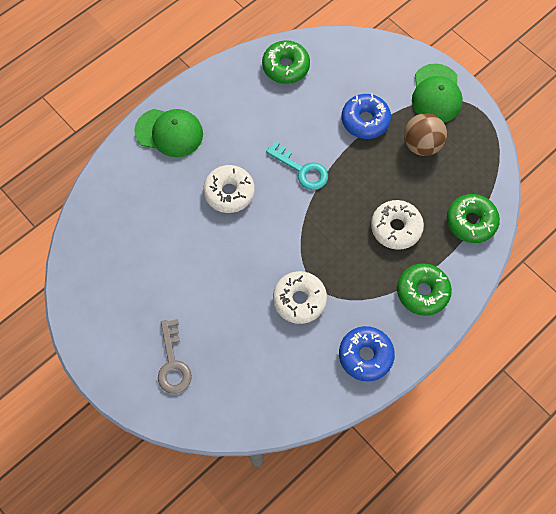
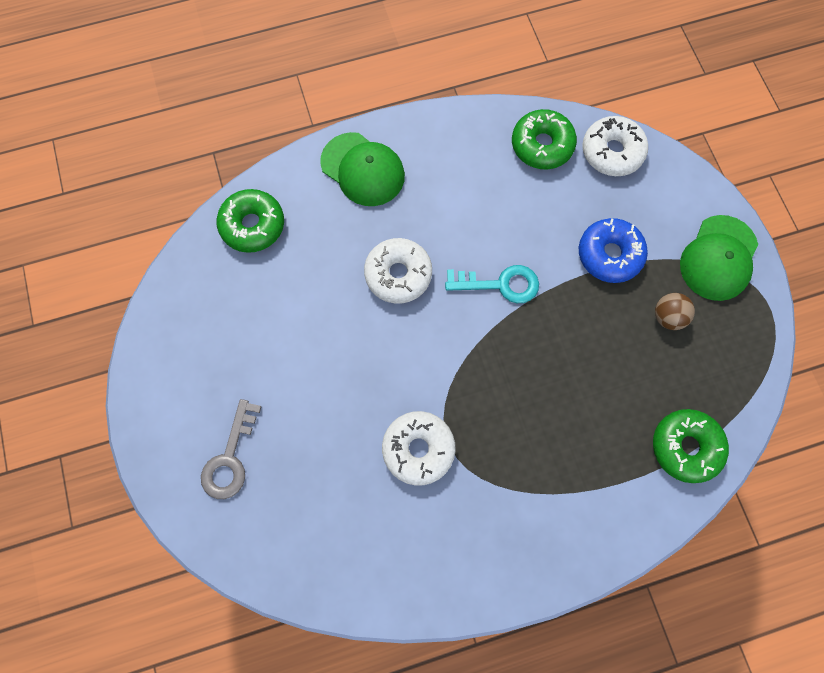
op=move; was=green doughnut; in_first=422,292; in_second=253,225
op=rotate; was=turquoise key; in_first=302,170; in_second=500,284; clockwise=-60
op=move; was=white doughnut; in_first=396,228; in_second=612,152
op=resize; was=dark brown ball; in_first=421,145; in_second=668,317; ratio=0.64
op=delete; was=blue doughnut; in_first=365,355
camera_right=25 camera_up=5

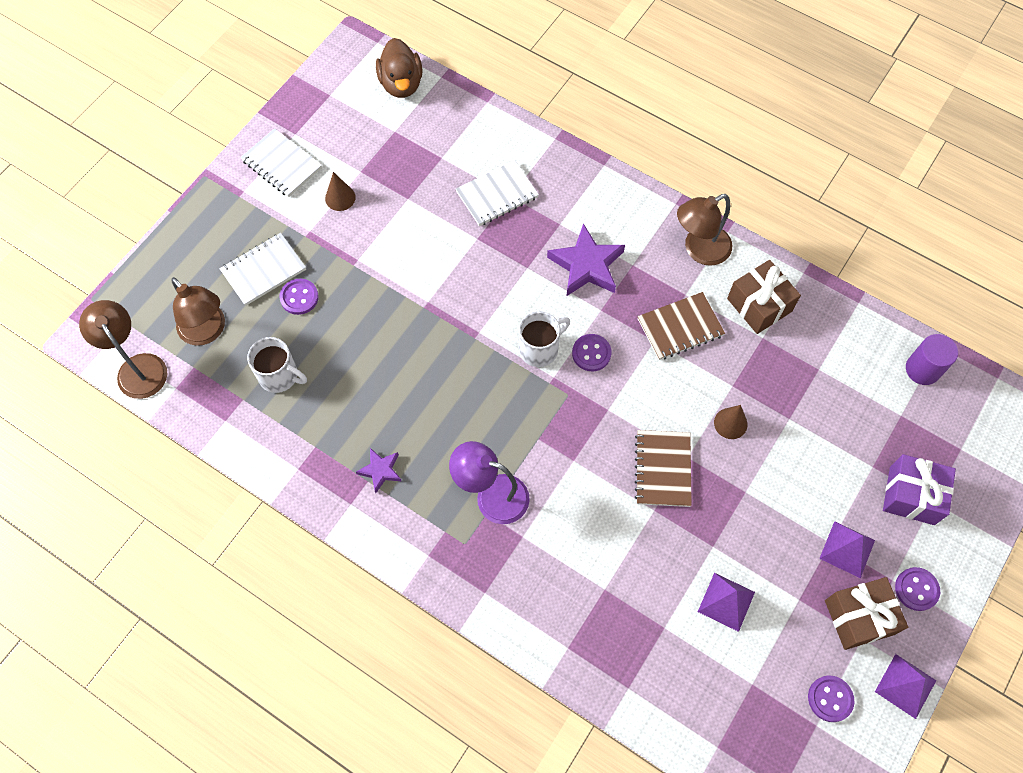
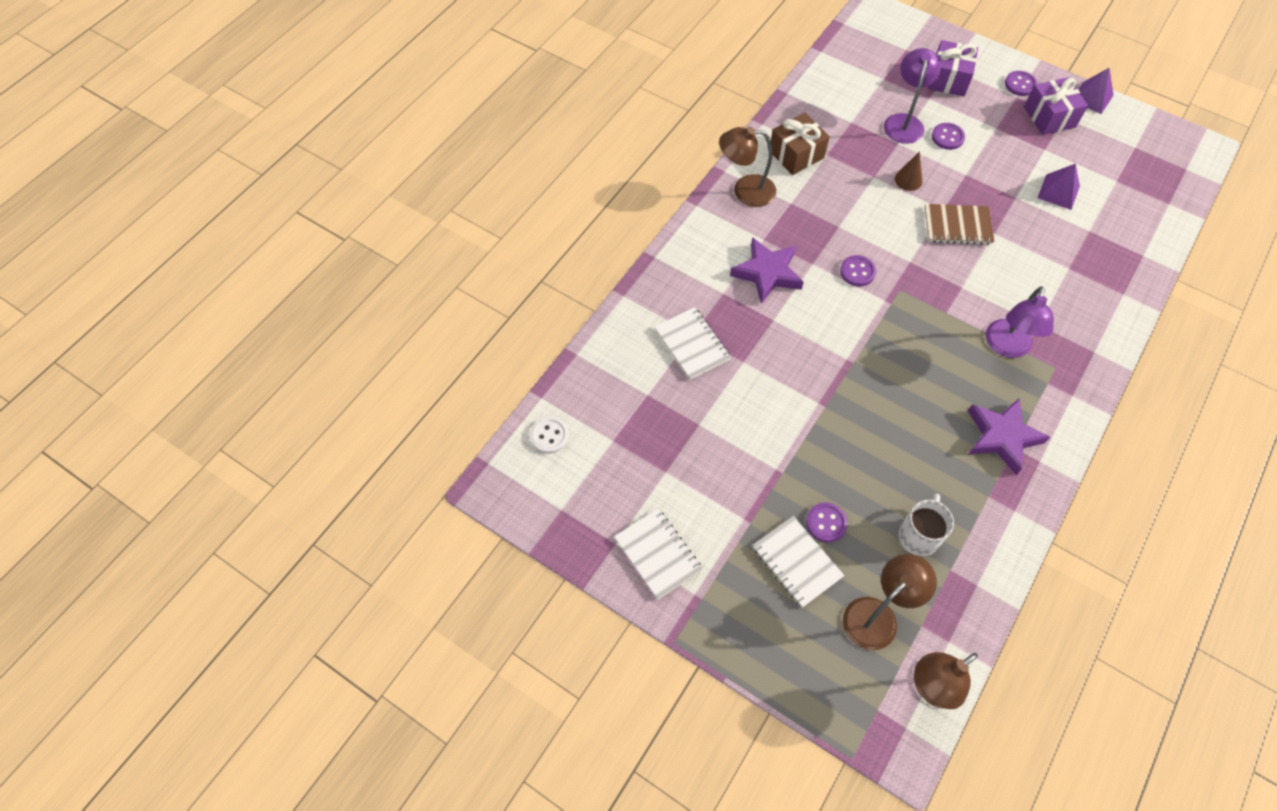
op=replace; was=dark brown duck; now=white shirt button; in_first=401,84; in_second=549,436
op=rotate; was=white notebook; in_first=282,164; in_second=657,554; clockwise=-75
op=rotate; was=dark brown reading lamp; in_first=699,250; in_second=745,191; clockwise=120
op=insert; now=purple reading lamp; in_second=904,122
op=move; was=purple shirt button; in_first=830,699; in_second=947,137
op=resize; was=purple five-pointed star; in_first=380,470; in_second=1002,437; ratio=1.84
op=recolor; was=dark brown gift; now=purple gift; in_first=859,617; in_second=1049,117
op=delete; was=dark brown cone; in_first=340,198
op=delete; was=white tea mug; in_first=540,349
op=delete; was=dark brown notebook; in_first=680,327
op=delete; was=purple pyramid; in_first=847,549
op=delete; was=purple solid cylinder; in_first=922,369
camera_right=-90 camera_up=-5

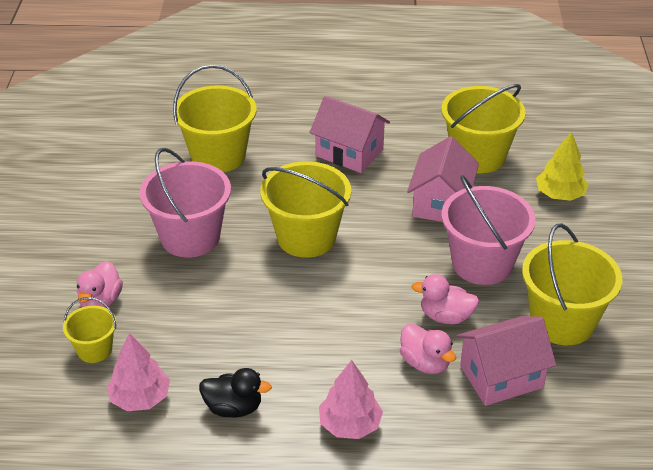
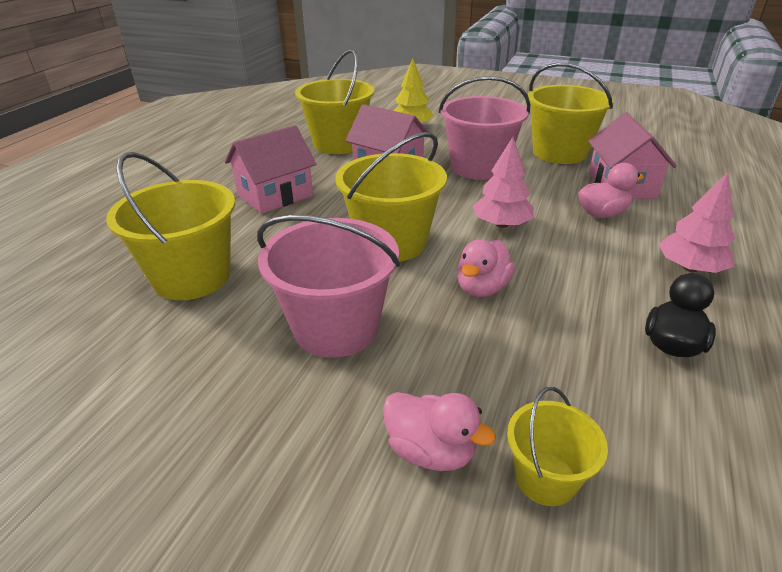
op=move; was=rose-pink duck; in_first=446,316; in_second=482,288
op=move; was=rose-pink fir tree; in_first=140,398; in_second=501,224
camera_right=-70 camera_up=-5

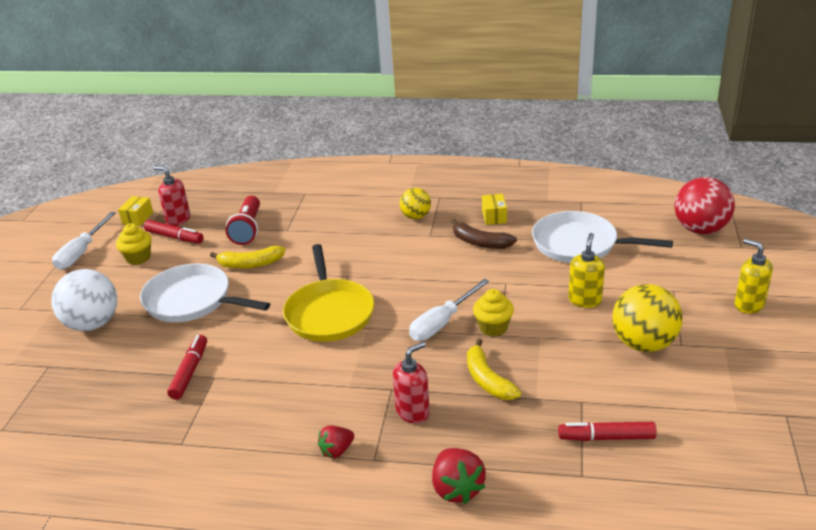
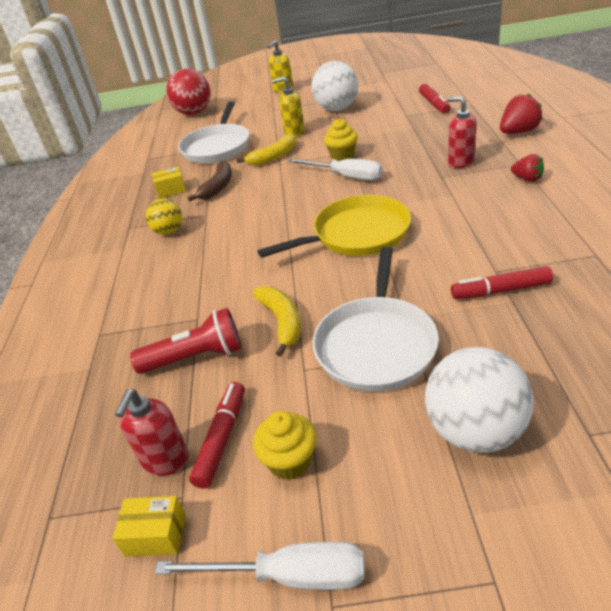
op=move; was=golden banana; in_first=487,380; in_second=274,157
op=recolor; was=golden ball; now=white ball; in_first=643,344; in_second=337,109
camera_right=-100 camera_up=5

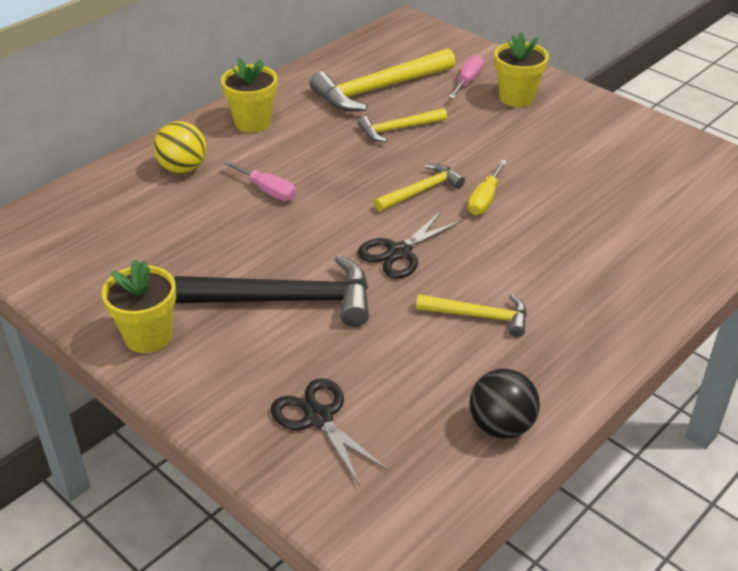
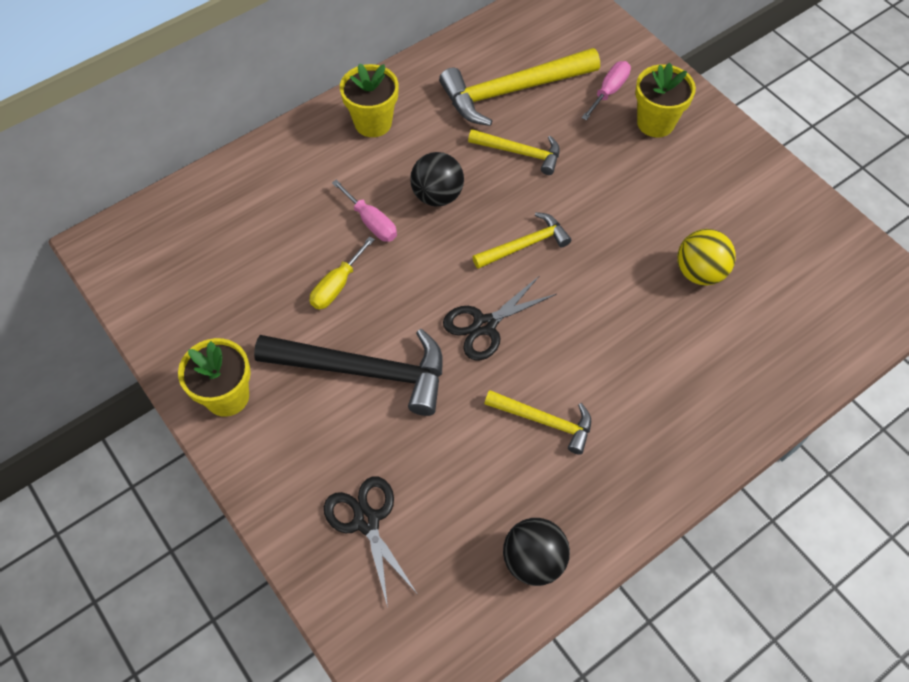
op=move; was=golden flat screwdriver; in_first=485,200; in_second=337,285
op=insert; now=ebony ball; in_second=437,195
op=rotate; was=golden carpenter's hammer; in_first=398,129; in_second=520,153; clockwise=-150
op=move; was=golden ball; in_first=183,169; in_second=699,272
camera_right=10 camera_up=20

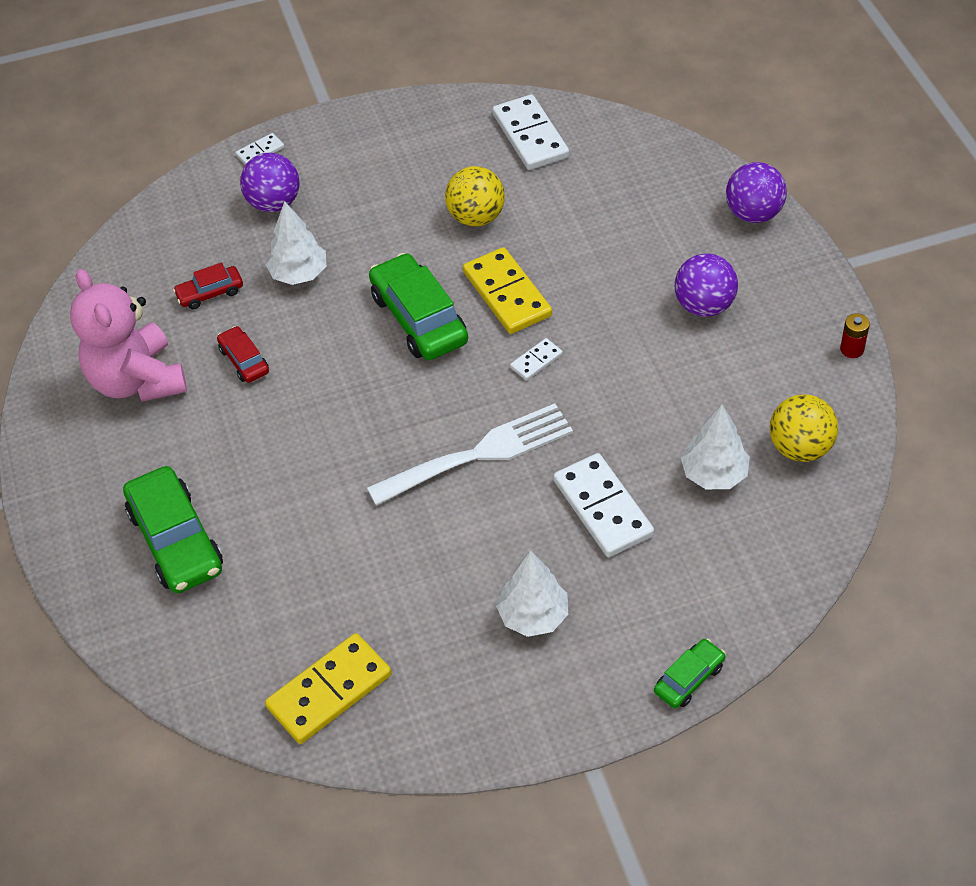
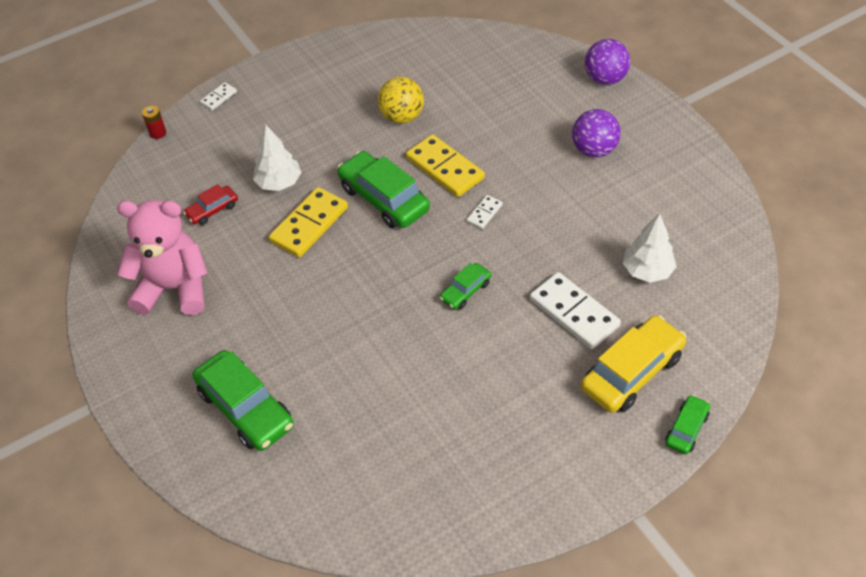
op=rotate; was=rose-pink stuffed bear; in_first=137,380; in_second=174,288; clockwise=135
op=move; was=red AA battery; in_first=852,349; in_second=158,133
op=move; was=golden domino; in_first=329,691; in_second=309,224
op=replace; was=white dinner fork; now=green car; in_first=479,454; in_second=465,291
op=insert; now=golden car; in_second=632,372
op=delete; was=red car; in_first=244,360
op=delete; was=purple ball; in_first=274,203
op=delete; was=white domino; in_first=530,136
op=delete; was=white fir tree; in_first=533,616
op=delete; was=golden ball; in_first=800,448
camera_right=-15 camera_up=0

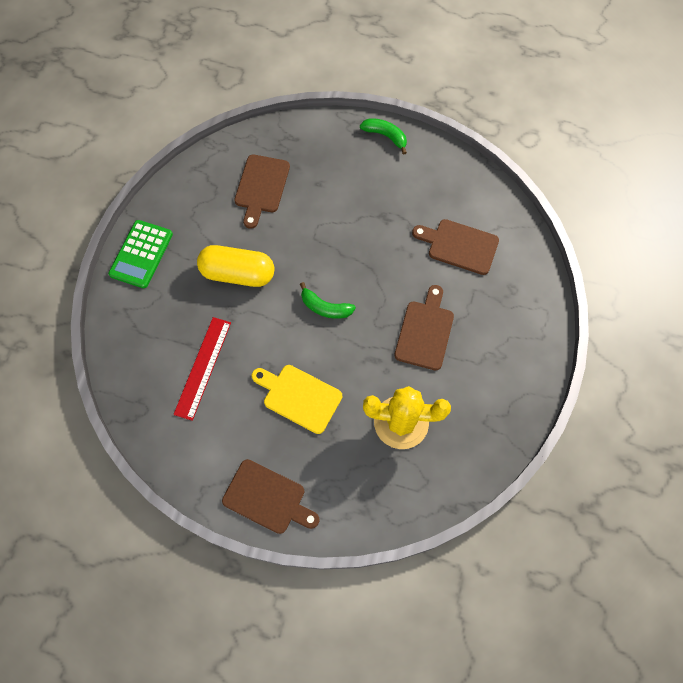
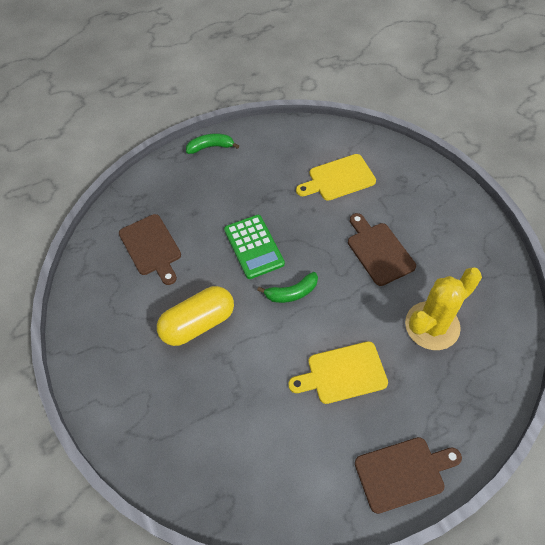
op=move; was=green pocket calculator; in_first=141,254; in_second=254,247
op=recolor; was=dark brown bread board; now=golden bread board; in_first=459,246; in_second=338,178
op=delete; was=red measuring stick; in_first=203,367
camera_right=-40 camera_up=-10

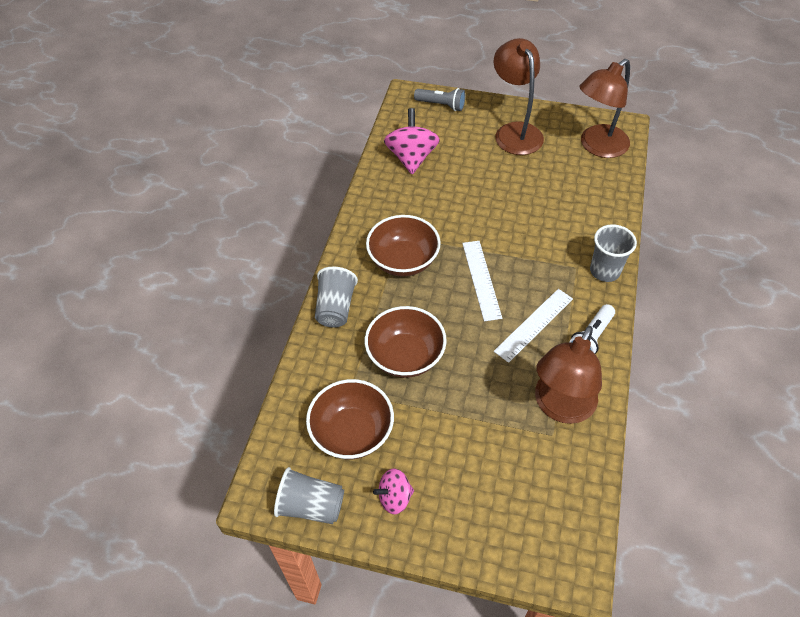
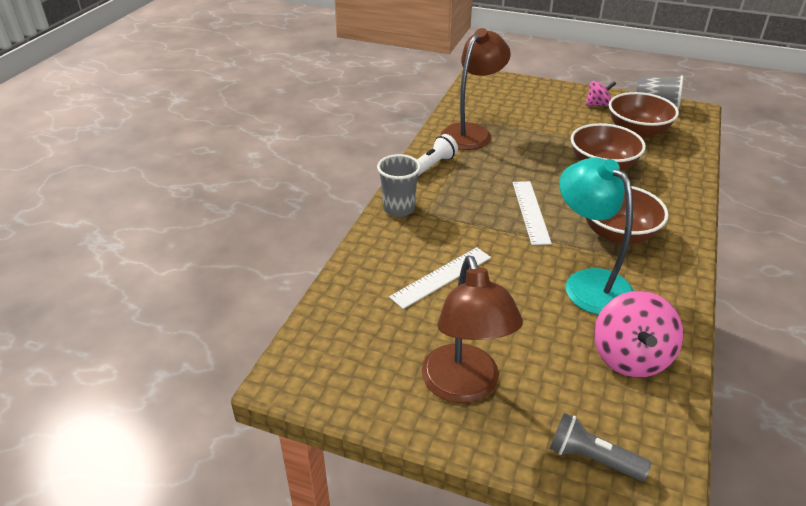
op=move; was=white measuring stick; in_first=534,324; in_second=441,277
op=insert; now=turquoise reading lamp; in_second=588,283
op=delete; was=gray tumbler; in_first=336,308
op=delete; was=dark brown reading lamp; in_first=597,147
camera_right=-175 camera_up=-15

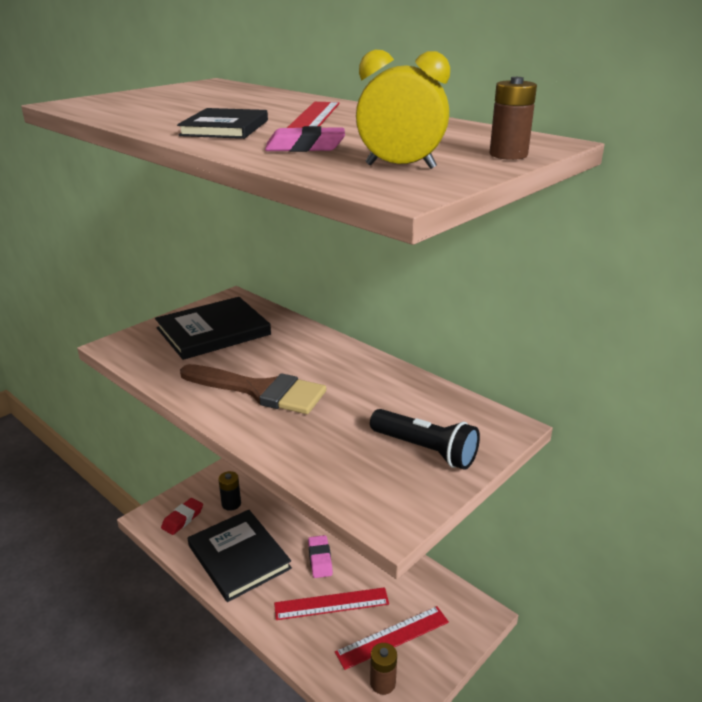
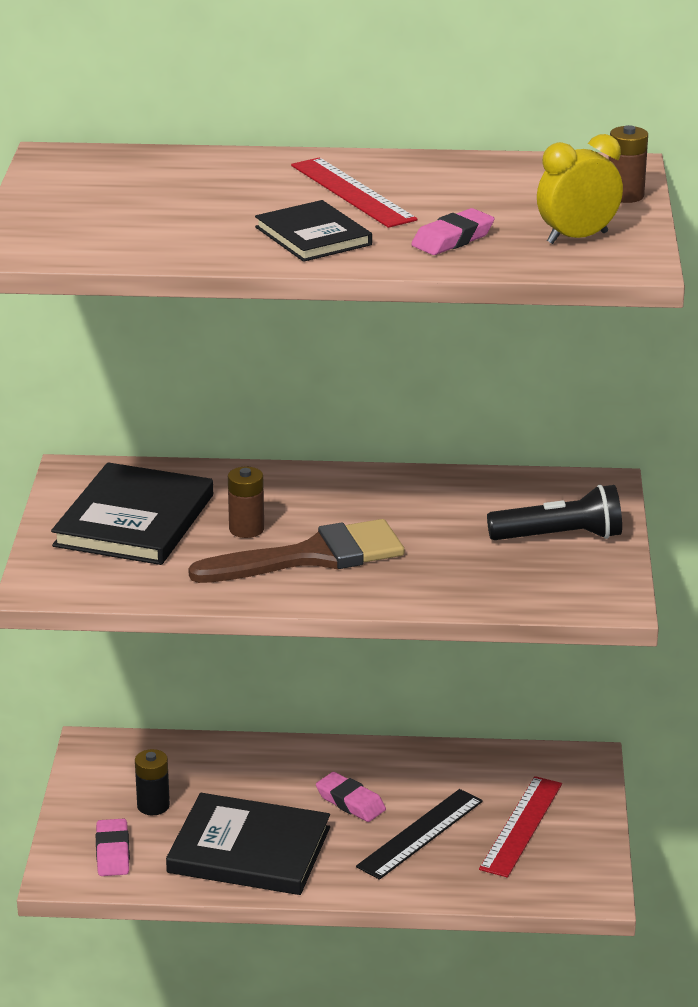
op=recolor; was=red eraser; now=rose-pink eraser; in_first=182,519; in_second=113,853
op=move; was=dark brown AA battery; in_first=382,683; in_second=246,529
op=recolor; was=red measuring stick; now=ebony measuring stick; in_first=331,604; in_second=420,834
camera_right=-40 camera_up=0

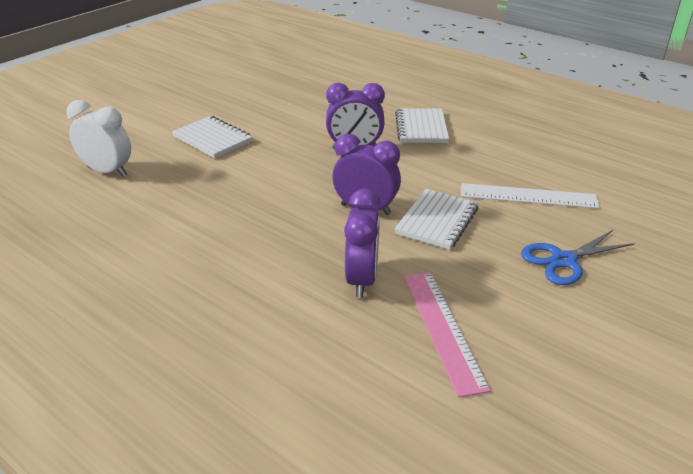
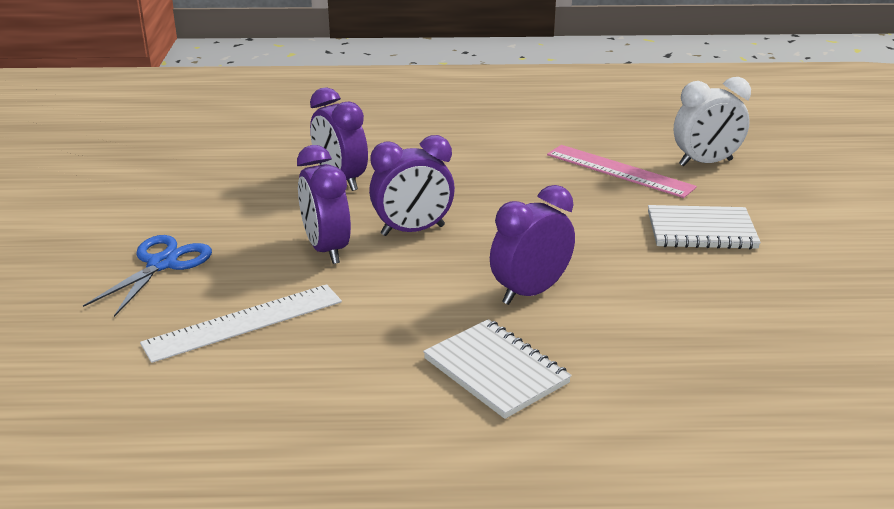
op=replace; was=white notebook; now=purple bedside clock; in_first=437,221; in_second=326,249
op=move; was=rose-pink measuring stick; in_first=442,329; in_second=619,171
camera_right=140 camera_up=-5

